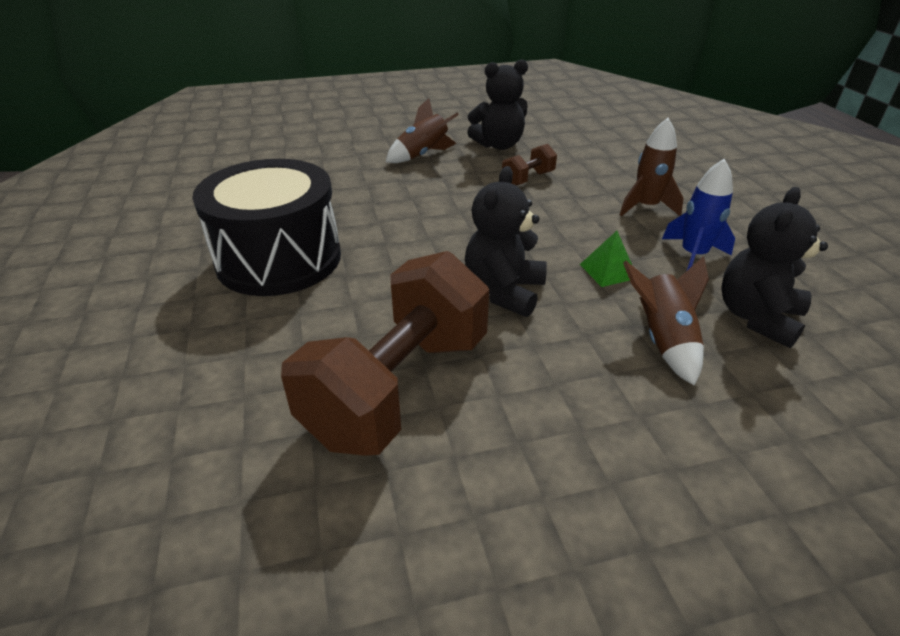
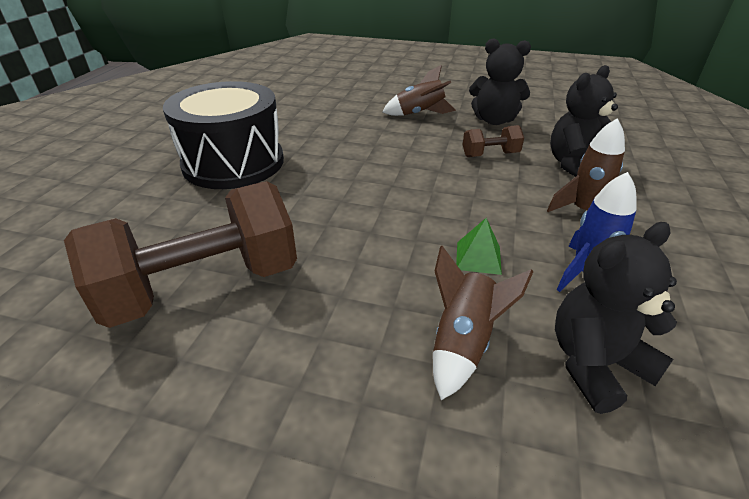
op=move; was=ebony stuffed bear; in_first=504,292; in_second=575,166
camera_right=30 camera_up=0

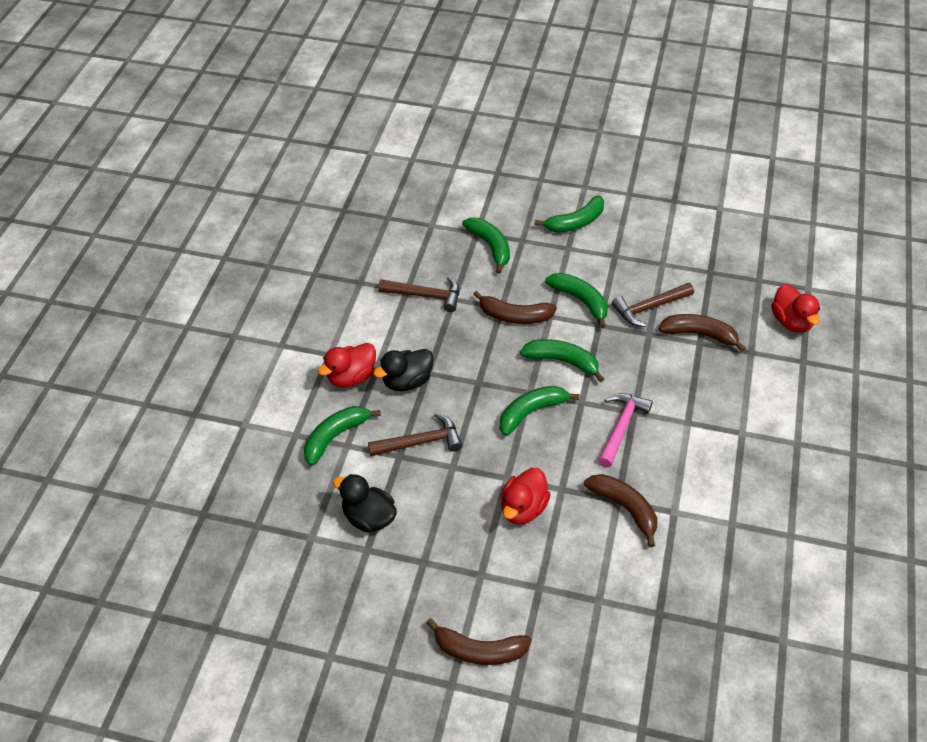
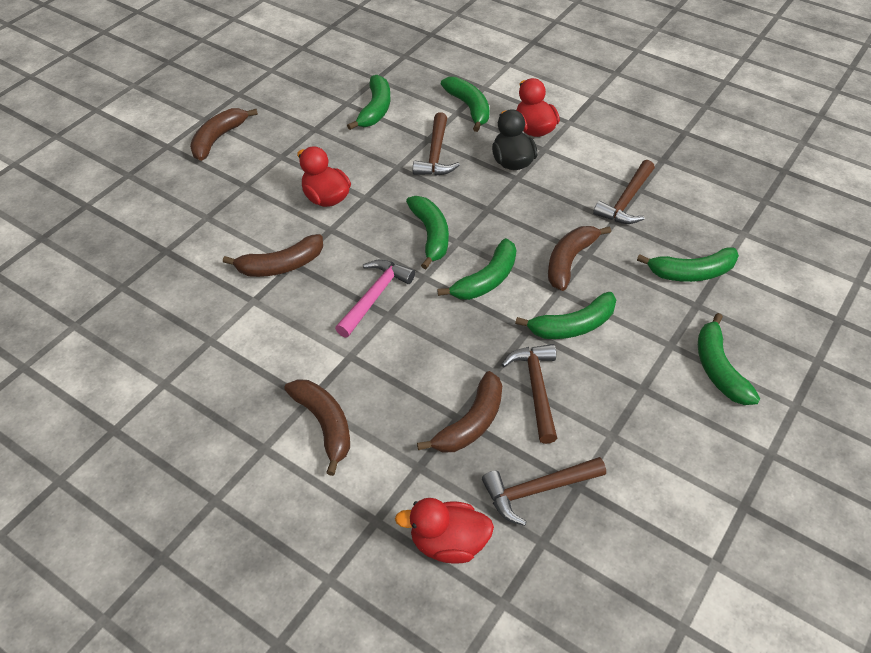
op=insert; now=dark brown banana; in_second=324,425
op=rotate; was=rose-pink carpenter's hammer; in_first=621,427; in_second=374,297; clockwise=-105
op=replace; was=ebony duck; now=green banana; in_first=368,518; in_second=375,109
op=insert; now=dark brown carpenter's hammer; in_second=537,490
camera_right=110 camera_up=0

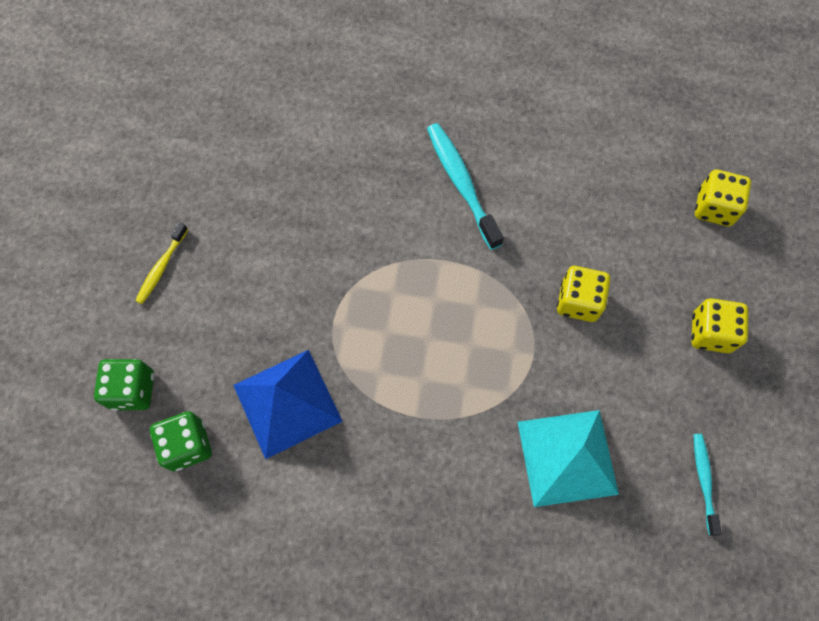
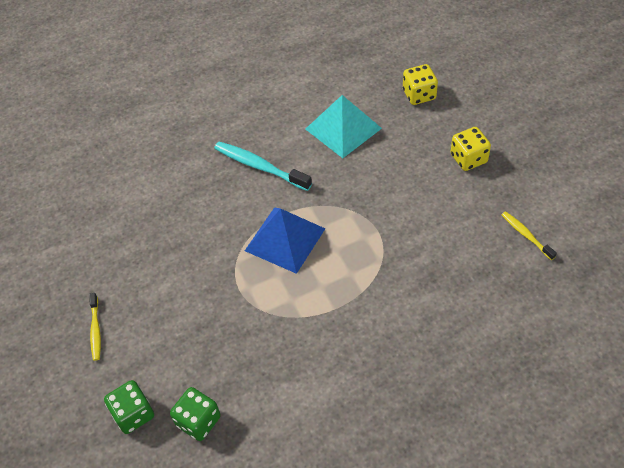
op=move; was=blue pyramid; in_first=287,402; in_second=285,239
op=move; was=turquoise pyramid; in_first=567,457; in_second=343,128
op=recolor; was=turquoise dental brush; now=golden dental brush; in_first=704,480; in_second=526,235
op=delete; was=golden die; in_first=578,302
camera_right=-30 camera_up=-15

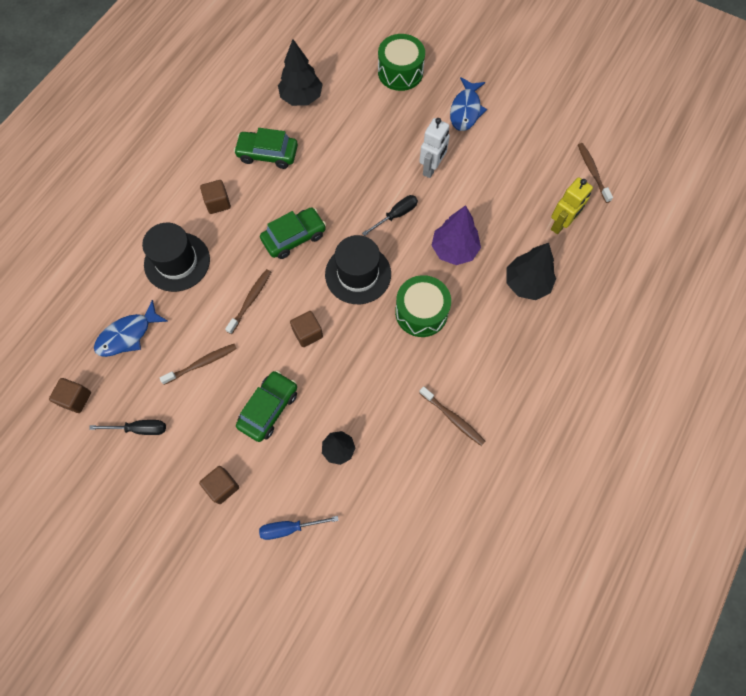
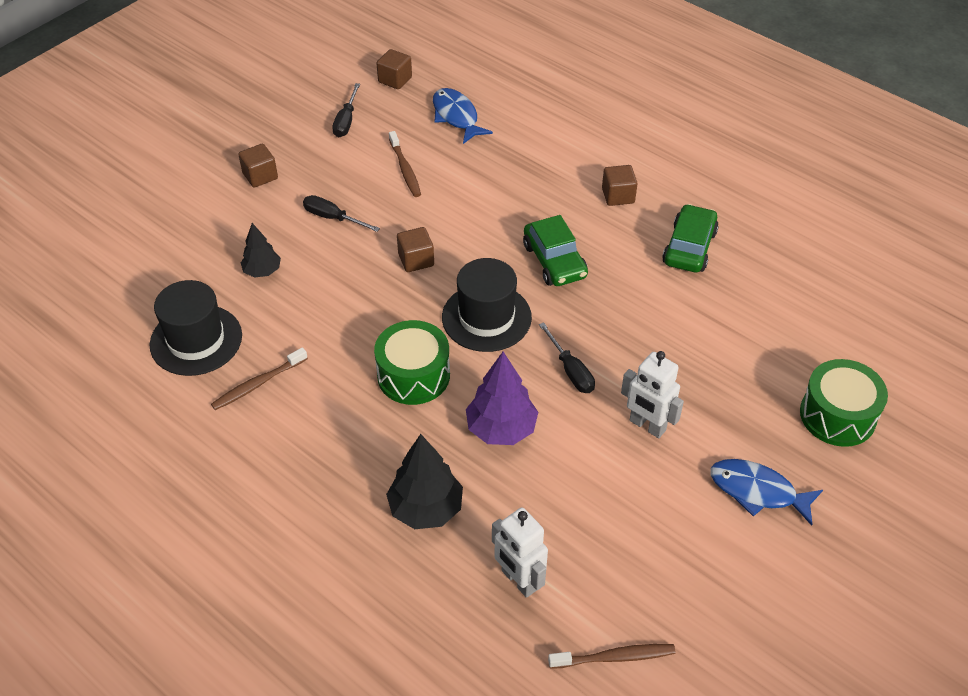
op=move; was=ebony hat; in_first=177,262; in_second=196,340
op=replace; was=green car; now=ebony flat screwdriver; in_first=268,408; in_second=333,218
op=recolor; was=golden robot figure; now=white robot figure; in_first=561,224; in_second=518,580
op=delete; was=dark brown dental brush; in_first=250,300
op=delete; was=blue flat screwdriver; in_first=290,528
op=delete; was=ebony fir tree; in_first=301,97
camera_right=100 camera_up=-20

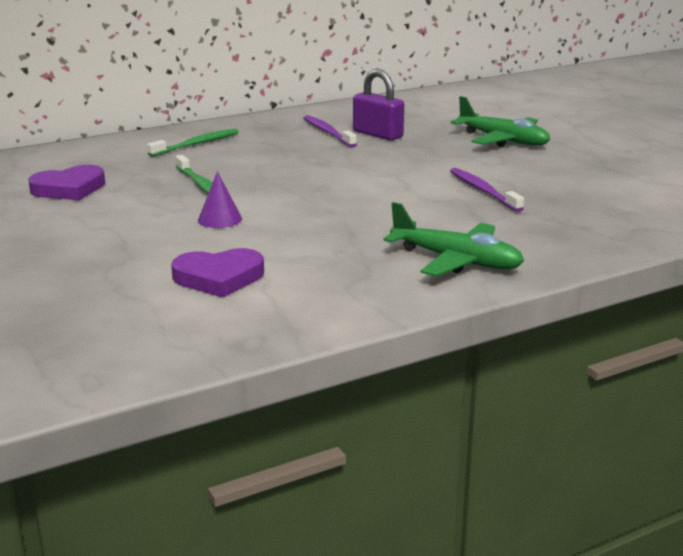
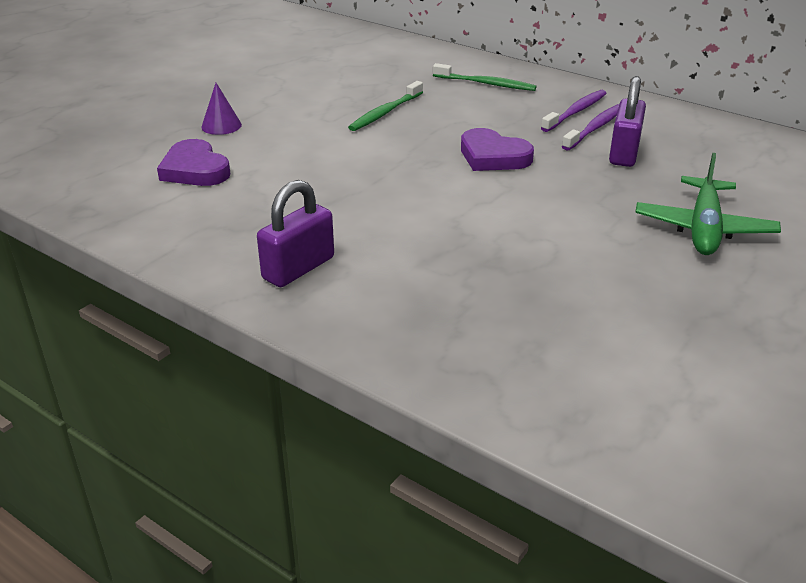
op=move; was=purple cone; in_first=220,219; in_second=221,126
op=replace; was=green aeroplane; now=purple padlock; in_first=456,261; in_second=298,268
op=move; was=purple love heart; in_first=69,189; in_second=493,156
op=move; was=purple dental brush; in_first=483,191; in_second=576,112
camera_right=65 camera_up=10

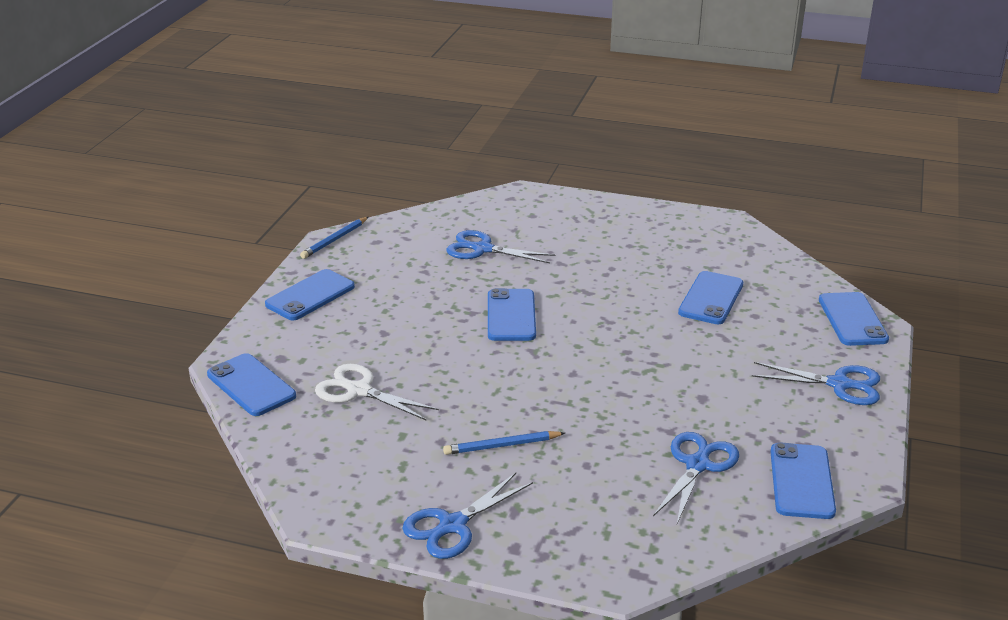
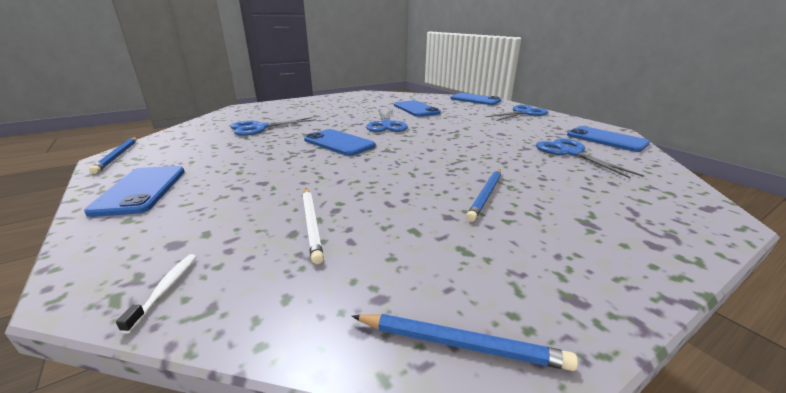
op=replace; was=blue smartphone; now=white dental brush; in_first=251,385; in_second=166,289
op=replace; was=white shears; now=white lead pencil; in_first=358,390; in_second=311,224
op=insert; now=blue lead pencil; in_second=461,344
op=move; was=blue shears; in_first=452,526; in_second=386,125
camera_right=-50 camera_up=-5

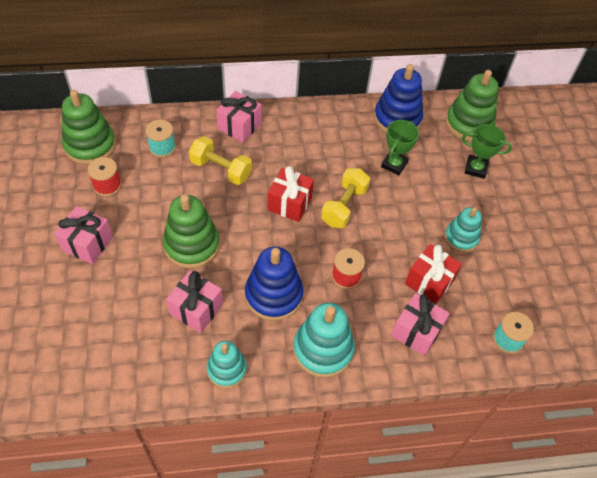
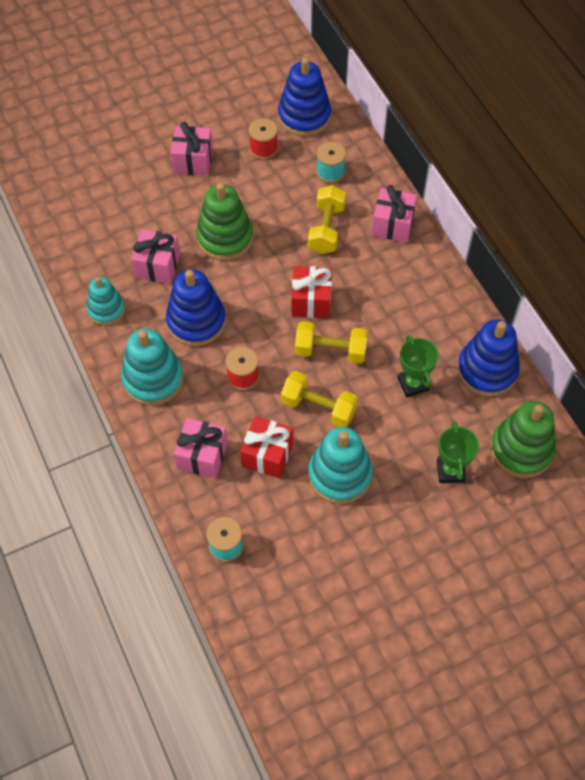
op=recolor; was=green stacking rings; now=blue stacking rings; in_first=90,145; in_second=304,116
op=insert; now=golden dumbbell; in_second=318,407
op=resize; was=turquoise stacking rings; in_first=461,238; in_second=340,475; ratio=1.56
op=rotate; was=green prize cup; in_first=394,164; in_second=413,384; clockwise=60
camera_right=75 camera_up=5

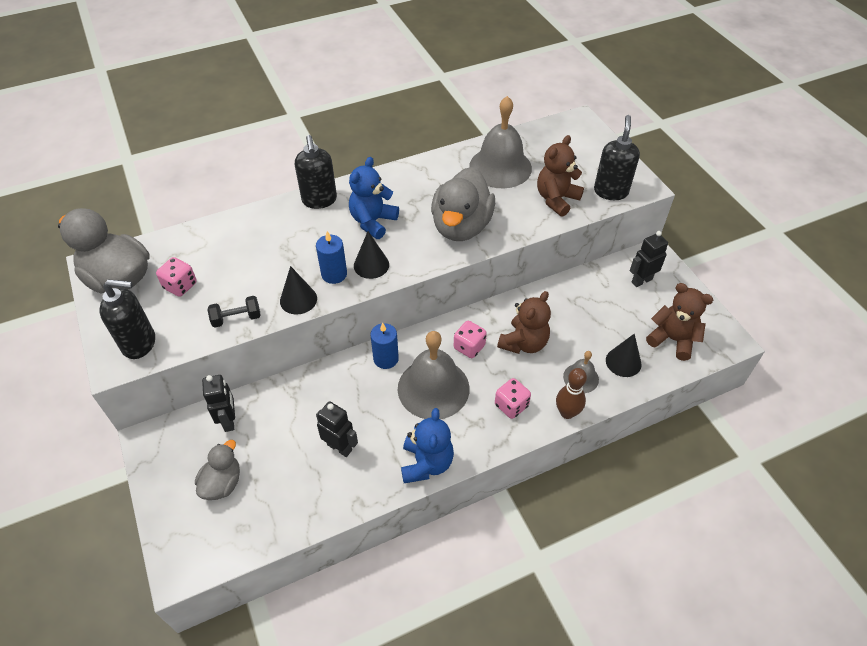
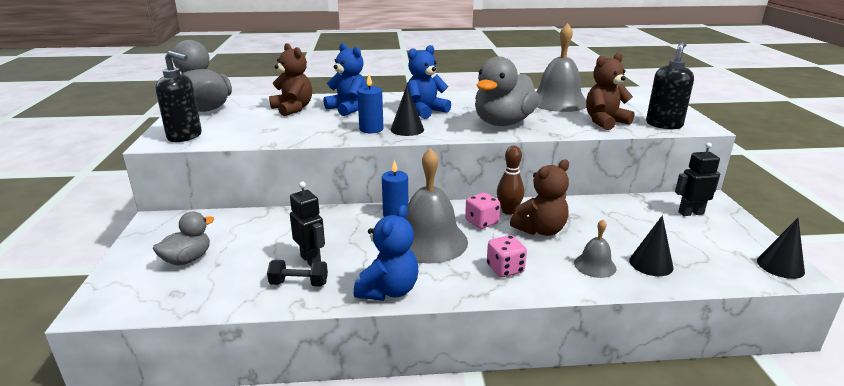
op=move; was=ebony dumbbell; in_first=236,318; in_second=299,284
op=move; was=dark brown stuffed bear; in_first=672,339; in_second=293,109
op=insert; now=blue stuffed bear; in_second=348,109
op=move; was=dark brown skittle; in_first=567,413; in_second=508,211
op=move; was=ebony cone; in_first=298,299; in_second=780,266
op=delete; was=rose-pink die; in_first=180,286
op=delete; was=ebony robot figure; in_first=229,420
op=delete; was=ebony pump bottle; in_first=319,200
camera_right=20 camera_up=-25

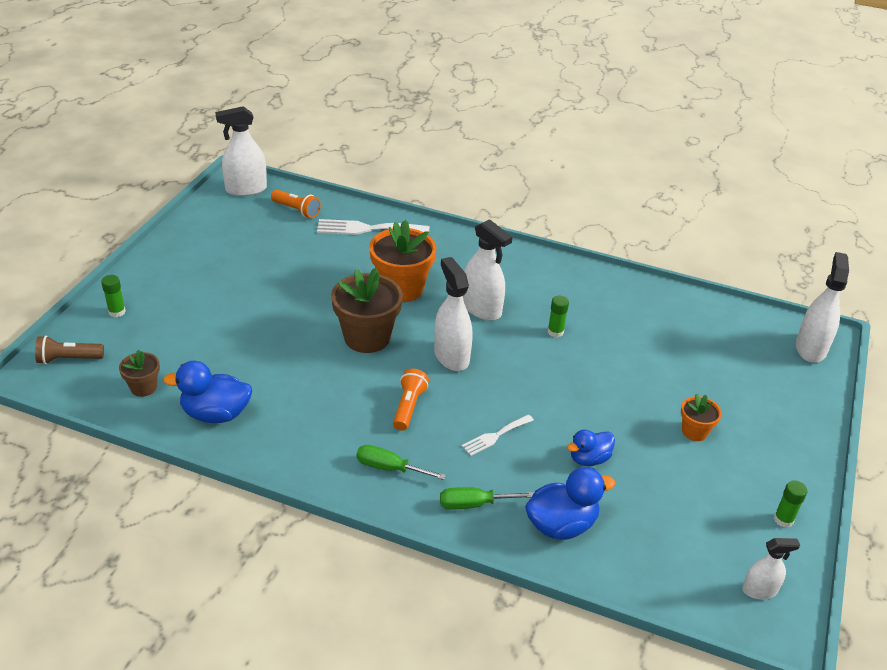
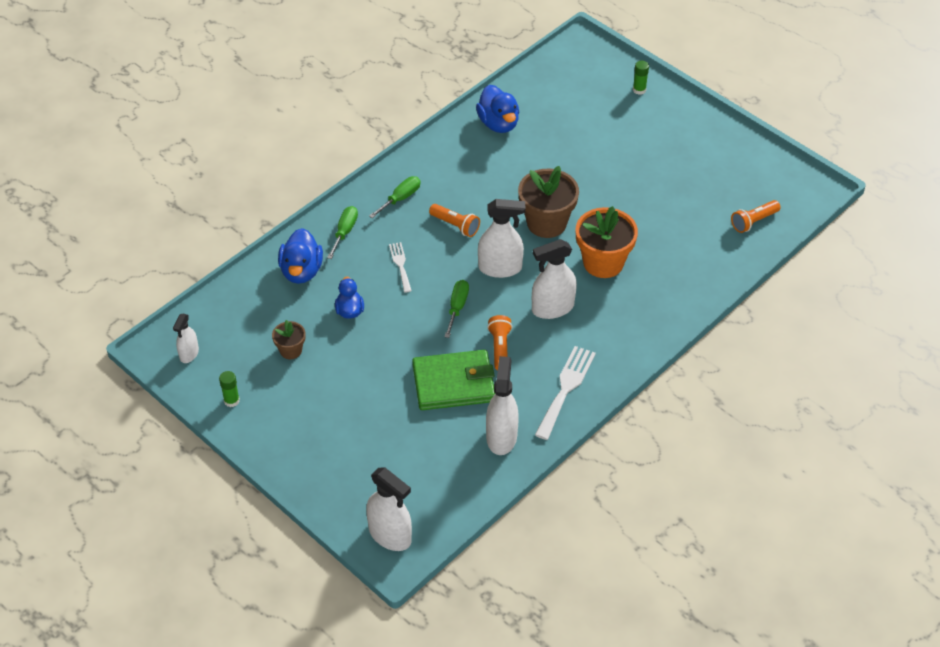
op=move; was=dark brown flower pot; in_first=143,387; in_second=291,350
op=insert; now=green billfold; in_second=453,383
op=insert; now=green flat screwdriver; in_second=457,307
op=rotate; was=blue duck; in_first=216,414; in_second=498,123; clockwise=135
op=move; was=white sprayer; in_first=246,189; in_second=501,437
op=replace; was=green glue; now=orange-coloured flashlight; in_first=555,332; in_second=500,348
op=move; was=white dinner fork; in_first=367,229; in_second=566,388
op=delete; was=dark brown flashlight; in_first=68,359
op=delete; was=orange-coloured flower pot; in_first=694,431
camera_right=115 camera_up=10

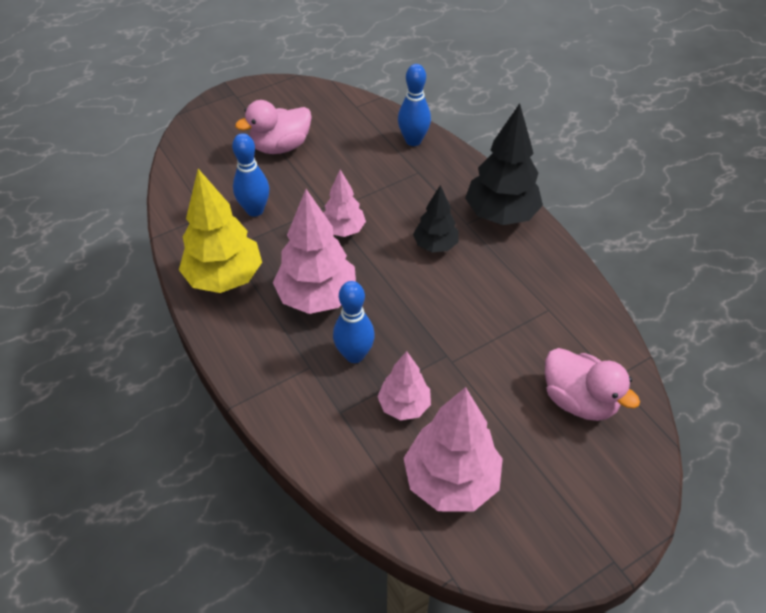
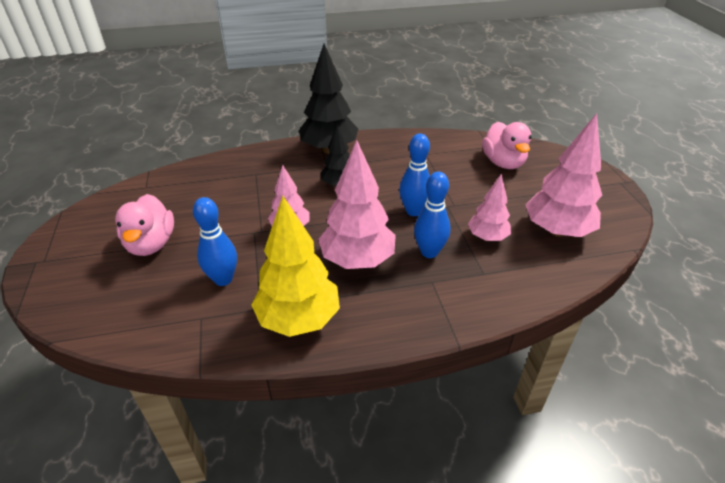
op=move; was=blue skittle; in_first=413,141; in_second=413,211
op=rotate; was=rose-pink duck; in_first=579,400; in_second=503,162; clockwise=105
camera_right=-70 camera_up=-10

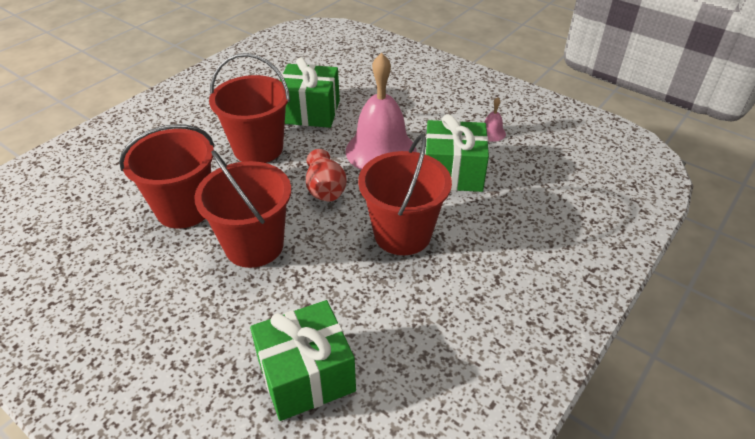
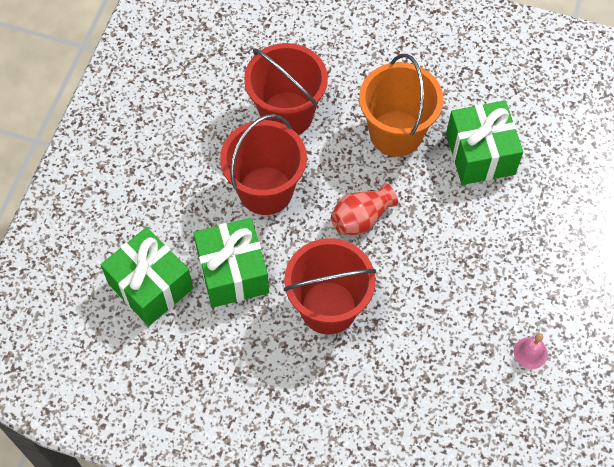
op=move; was=green gift; in_first=453,173; in_second=233,272
op=recolor; was=red sand bucket; now=orange-coloured sand bucket; in_first=258,148; in_second=396,133
op=delete; was=rose-pink hand bell; in_first=381,151
camera_right=70 camera_up=20

